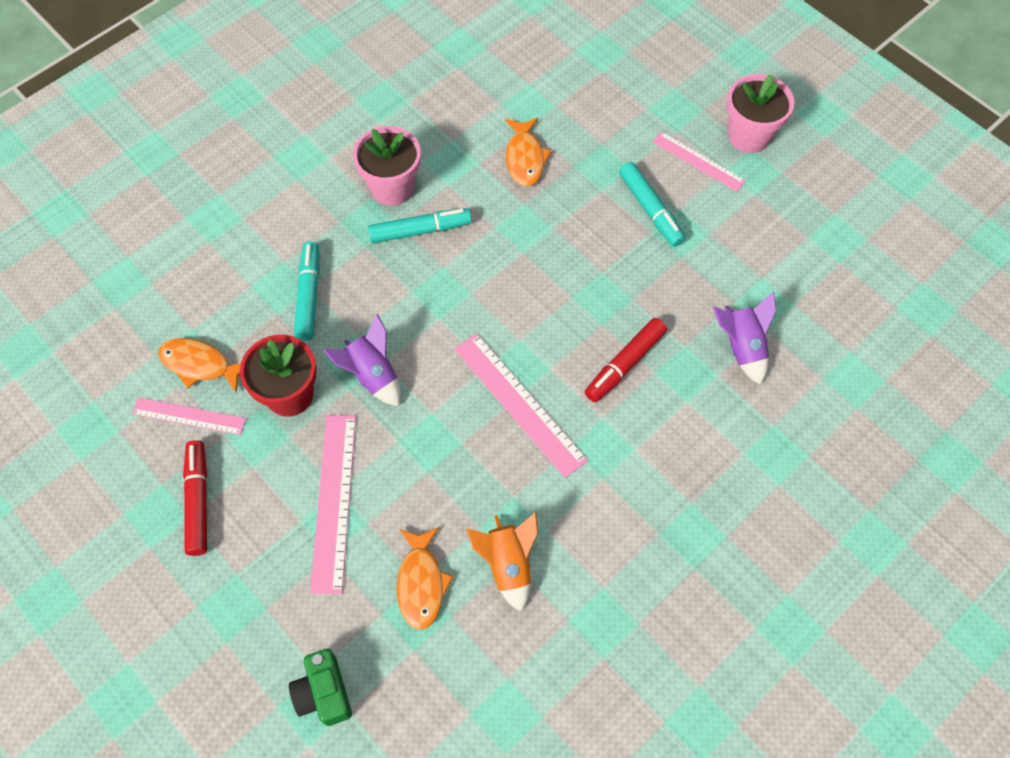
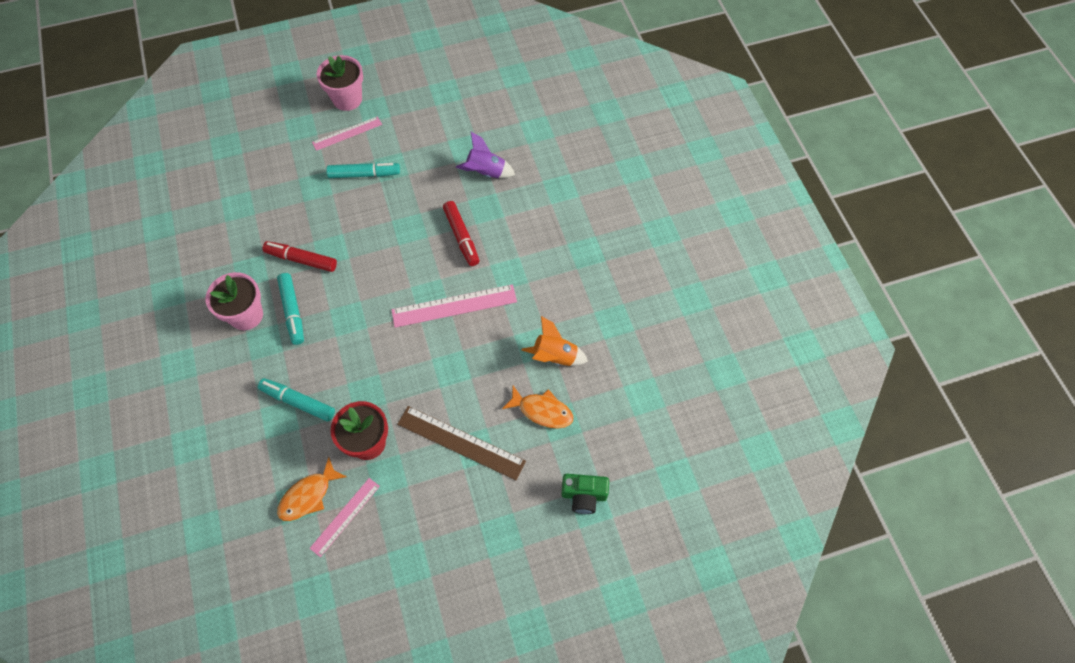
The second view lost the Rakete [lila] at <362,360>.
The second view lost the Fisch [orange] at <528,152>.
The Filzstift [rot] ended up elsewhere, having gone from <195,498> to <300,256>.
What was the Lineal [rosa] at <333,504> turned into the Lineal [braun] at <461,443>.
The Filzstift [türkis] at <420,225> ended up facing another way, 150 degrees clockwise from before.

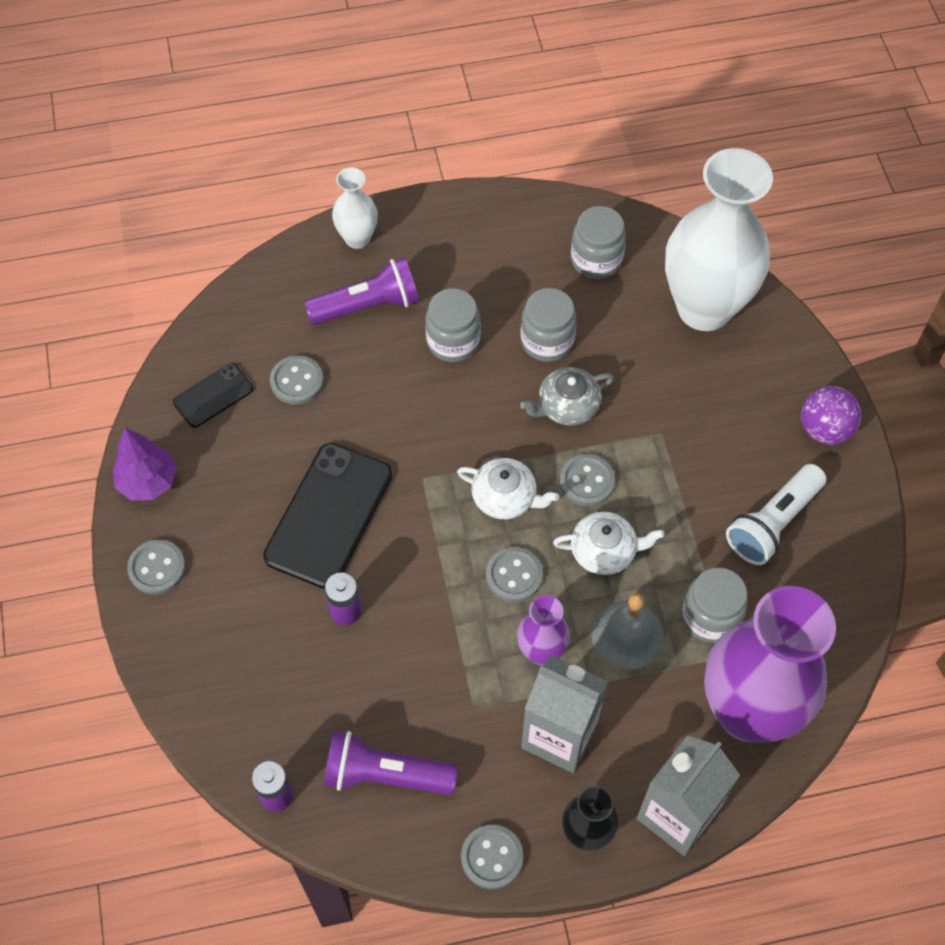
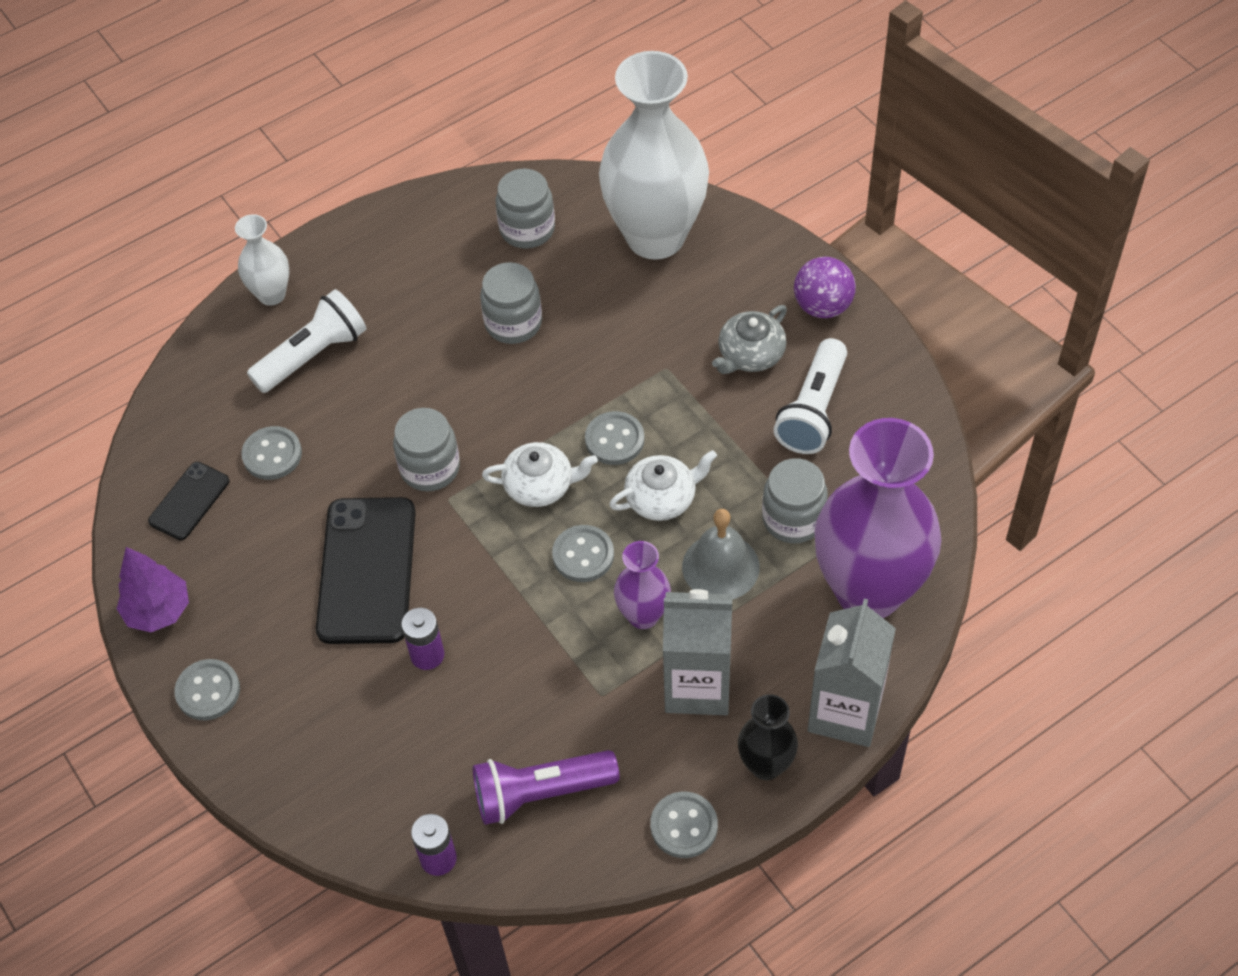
The Einmachglas [grau] ended up elsewhere, having gone from <453,325> to <426,449>.
The Teekanne [grau] ended up elsewhere, having gone from <567,396> to <749,339>.
What was the Taschenlampe [lila] at <361,291> turned into the Taschenlampe [weiß] at <306,341>.

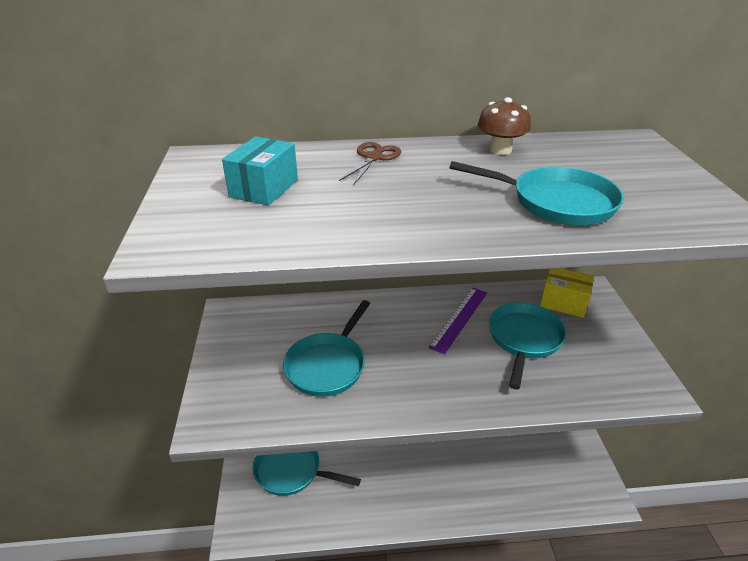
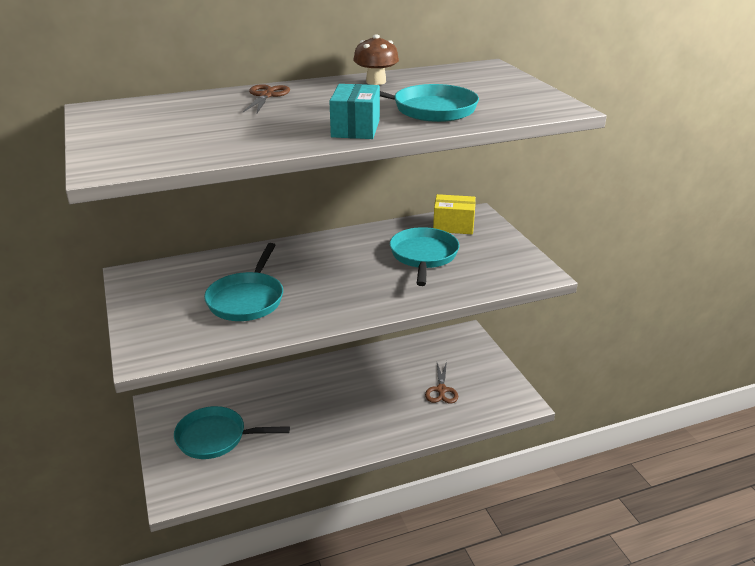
The second view lost the Lineal [lila] at <457,321>.
The second view gained the Schere [braun] at <441,382>.
The Schachtel [türkis] ended up elsewhere, having gone from <260,171> to <354,111>.

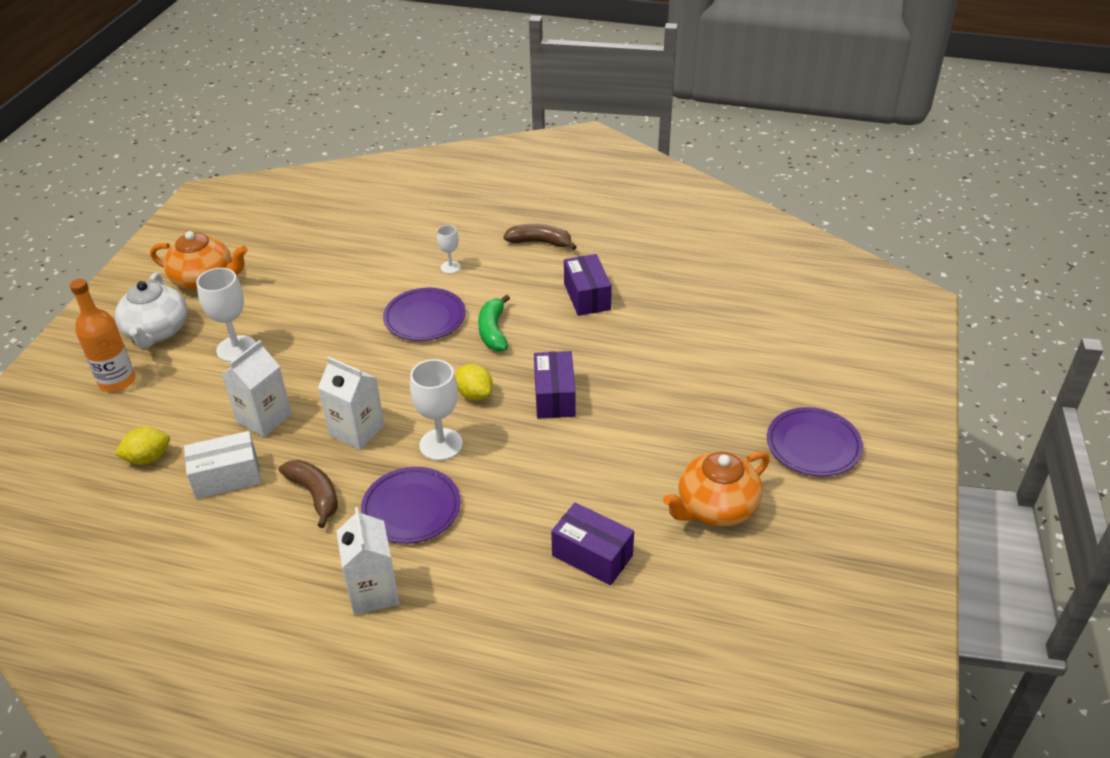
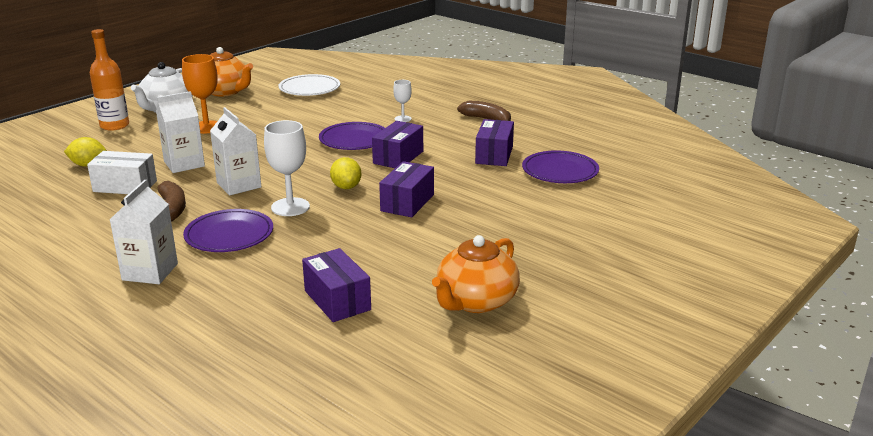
The second view gained the Teller [weiß] at <309,85>.
The Teller [lila] ended up elsewhere, having gone from <815,441> to <560,166>.
Where the Banane [grün] stood at <494,322>, the Schachtel [lila] came to stand at <397,144>.
What was the Kelch [weiß] at <226,315> turned into the Kelch [orange] at <200,94>.
The Teekanne [orange] at <716,489> ended up facing another way, 45 degrees counterclockwise from before.

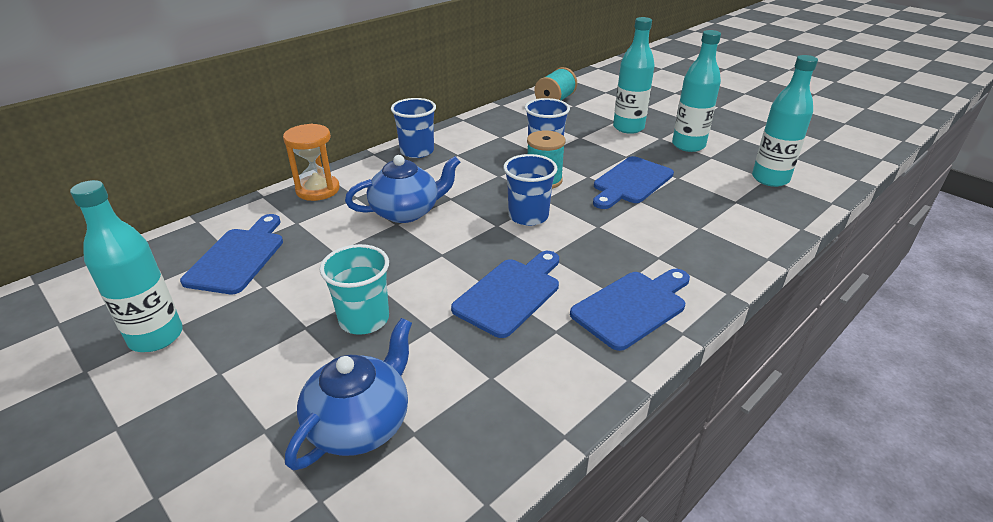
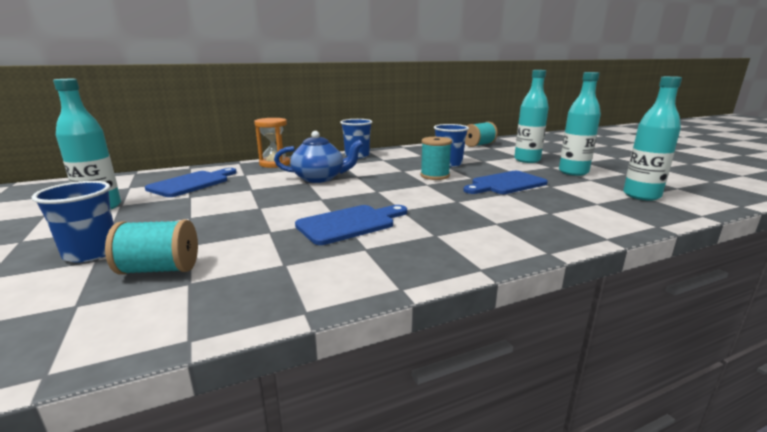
The second view lost the Becher [türkis] at <354,289>.
The second view lost the Schneidebrett [blau] at <630,310>.
The Becher [blau] ended up elsewhere, having gone from <530,190> to <72,221>.
Where the Teekanne [blau] stood at <348,394>, the Garnrolle [türkis] came to stand at <151,247>.

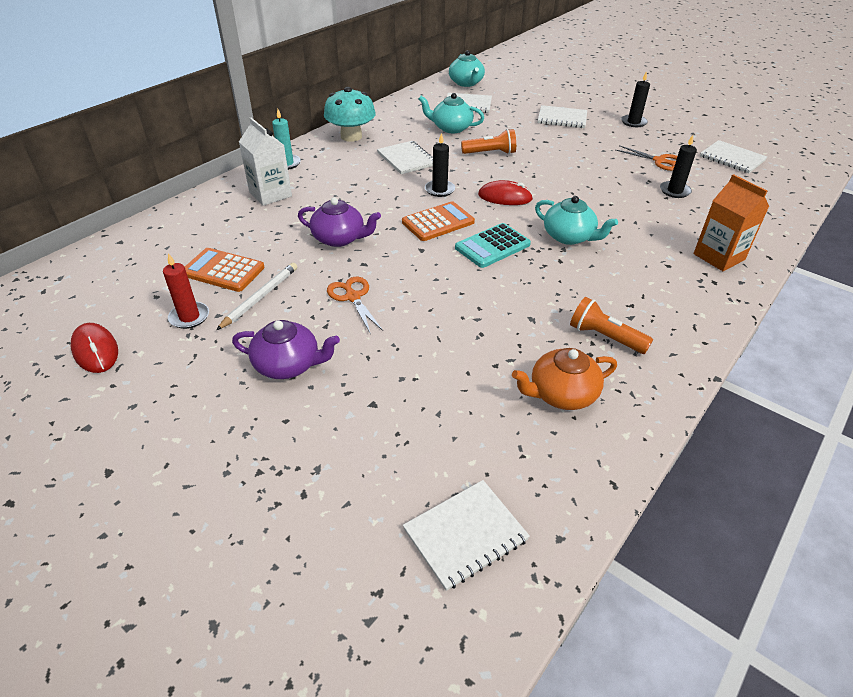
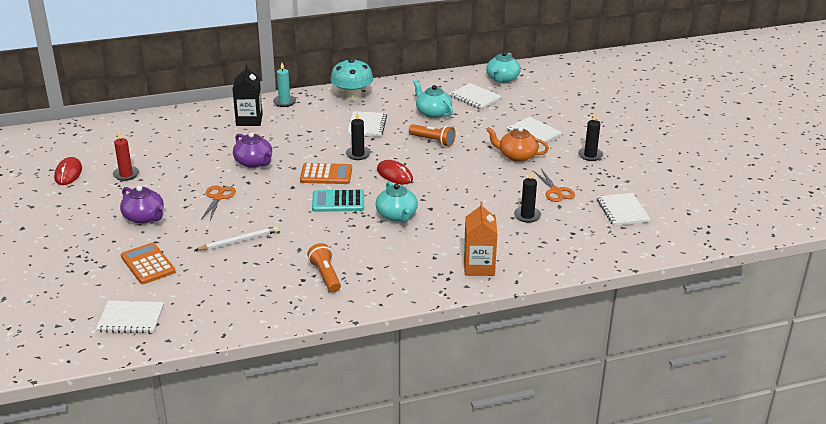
The Taschenrechner [orange] ended up elsewhere, having gone from <225,270> to <148,263>.
The Bleistift [weiß] ended up elsewhere, having gone from <256,296> to <237,238>.
The Teekanne [orange] ended up elsewhere, having gone from <564,379> to <517,144>.
What was the Getränkekarton [weiß] at <265,162> turned into the Getränkekarton [schwarz] at <248,95>.

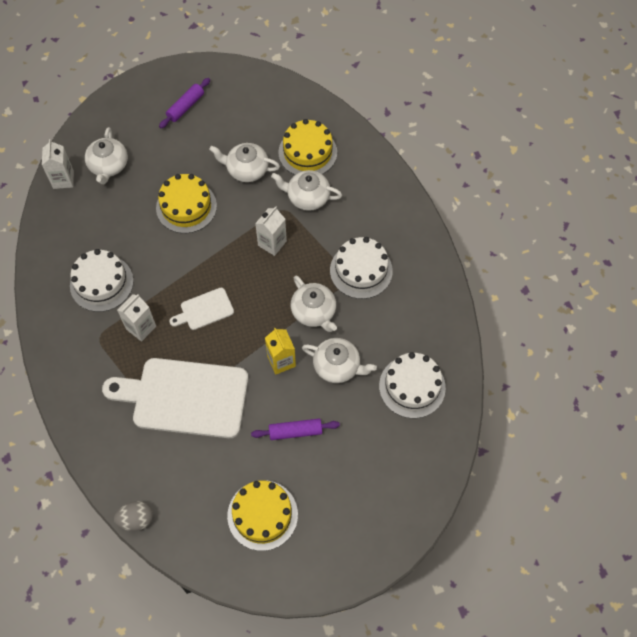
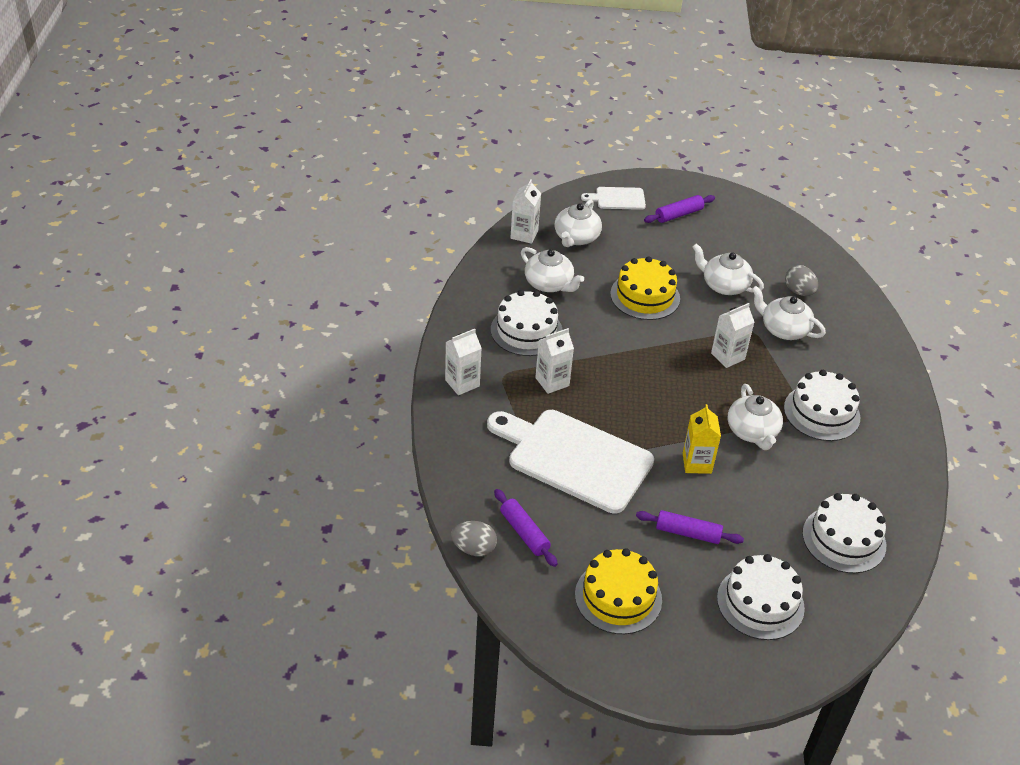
The second view gained the Getränkekarton [weiß] at <463,362>.
The second view gained the Nudelholz [lila] at <526,528>.
The second view gained the Kuchen [weiß] at <761,597>.
The Schneidebrett [weiß] ended up elsewhere, having gone from <202,309> to <613,198>.
The Teekanne [weiß] ended up elsewhere, having gone from <339,360> to <552,269>.
Where the Kuchen [gelb] stood at <307,147>, the Ei [grau] came to stand at <801,280>.

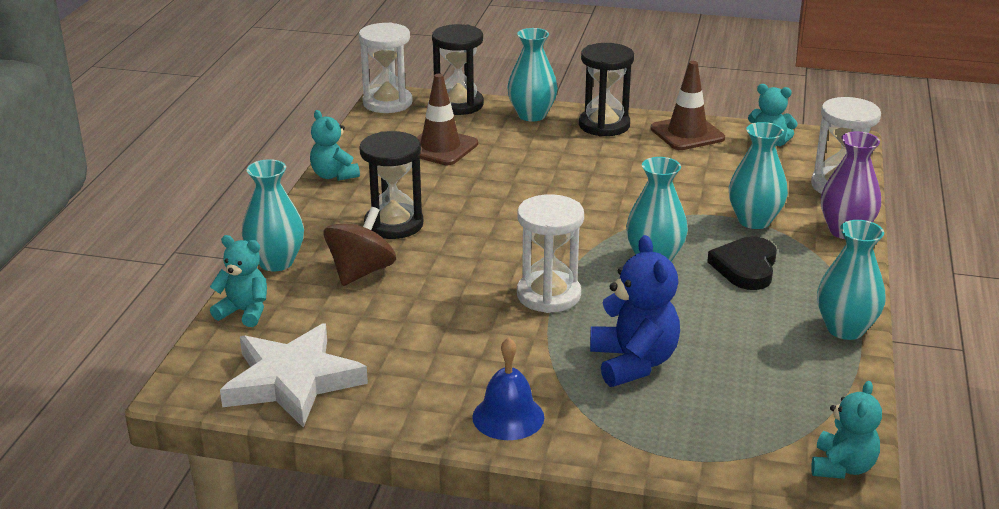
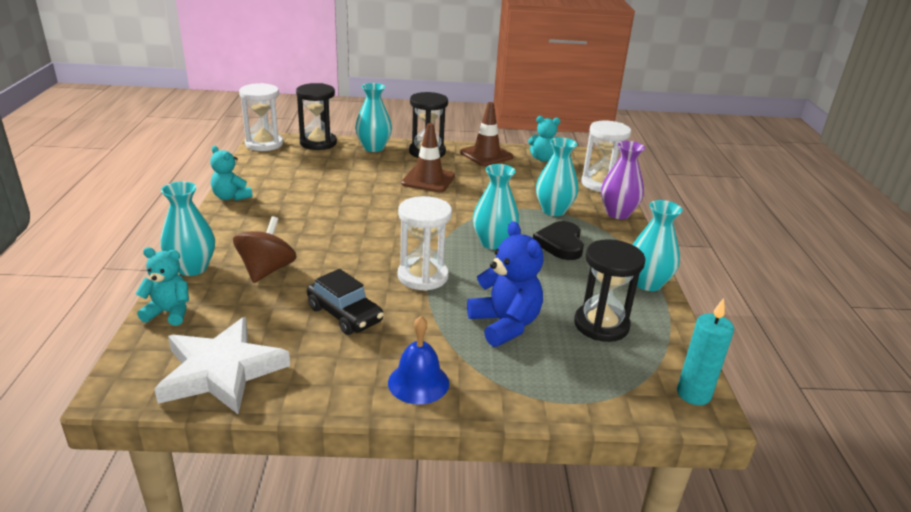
The second view gained the Auto [schwarz] at <345,302>.
The Sanduhr [schwarz] ended up elsewhere, having gone from <391,185> to <610,290>.
The Leitkegel [braun] ended up elsewhere, having gone from <447,119> to <428,157>.
Where the Teddybär [türkis] stood at <846,430>, the Kerze [türkis] came to stand at <705,351>.

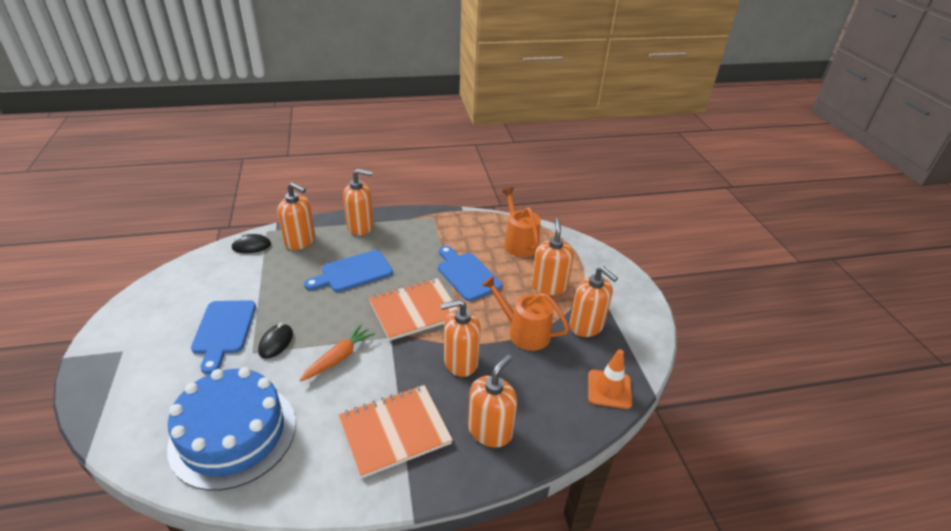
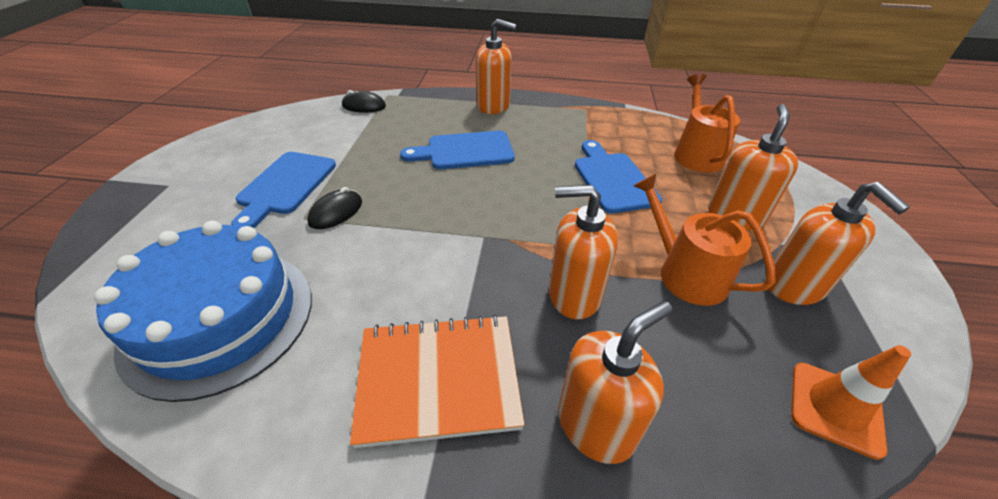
The second view lost the Seifenspender [orange] at <296,216>.
The second view lost the Karotte [orange] at <337,353>.
The second view lost the Notizbuch [orange] at <413,309>.

